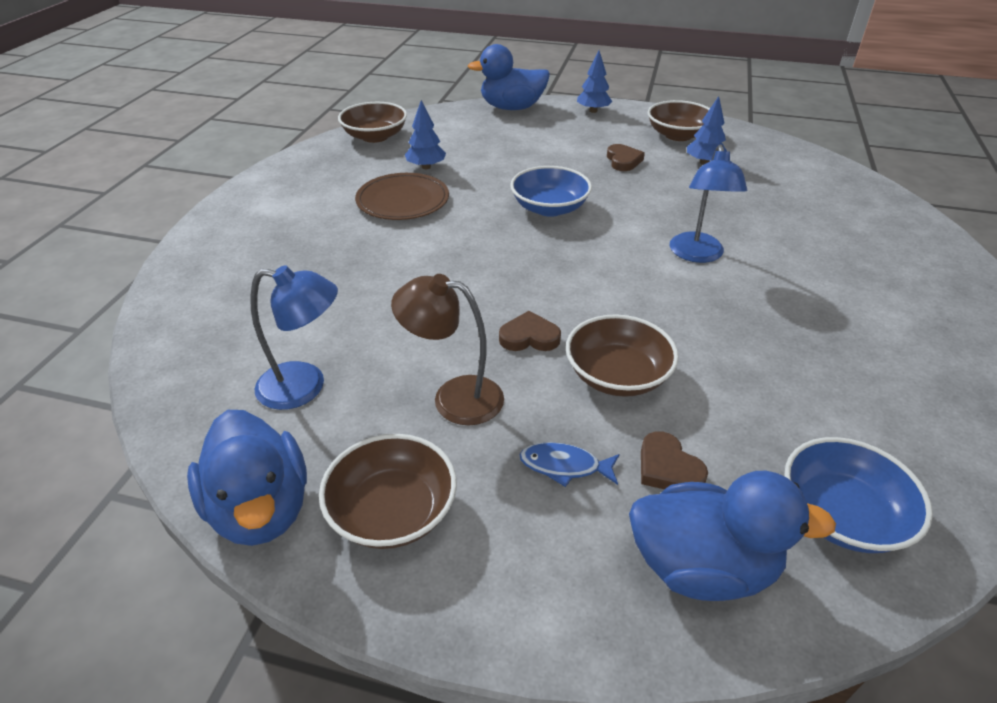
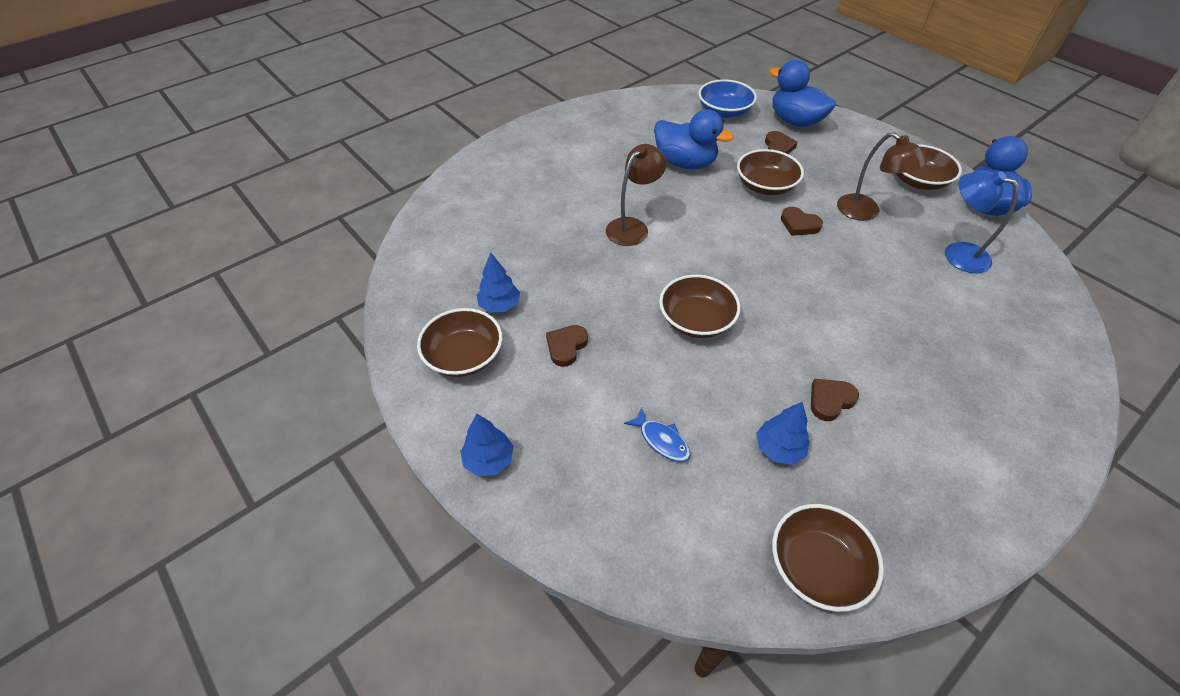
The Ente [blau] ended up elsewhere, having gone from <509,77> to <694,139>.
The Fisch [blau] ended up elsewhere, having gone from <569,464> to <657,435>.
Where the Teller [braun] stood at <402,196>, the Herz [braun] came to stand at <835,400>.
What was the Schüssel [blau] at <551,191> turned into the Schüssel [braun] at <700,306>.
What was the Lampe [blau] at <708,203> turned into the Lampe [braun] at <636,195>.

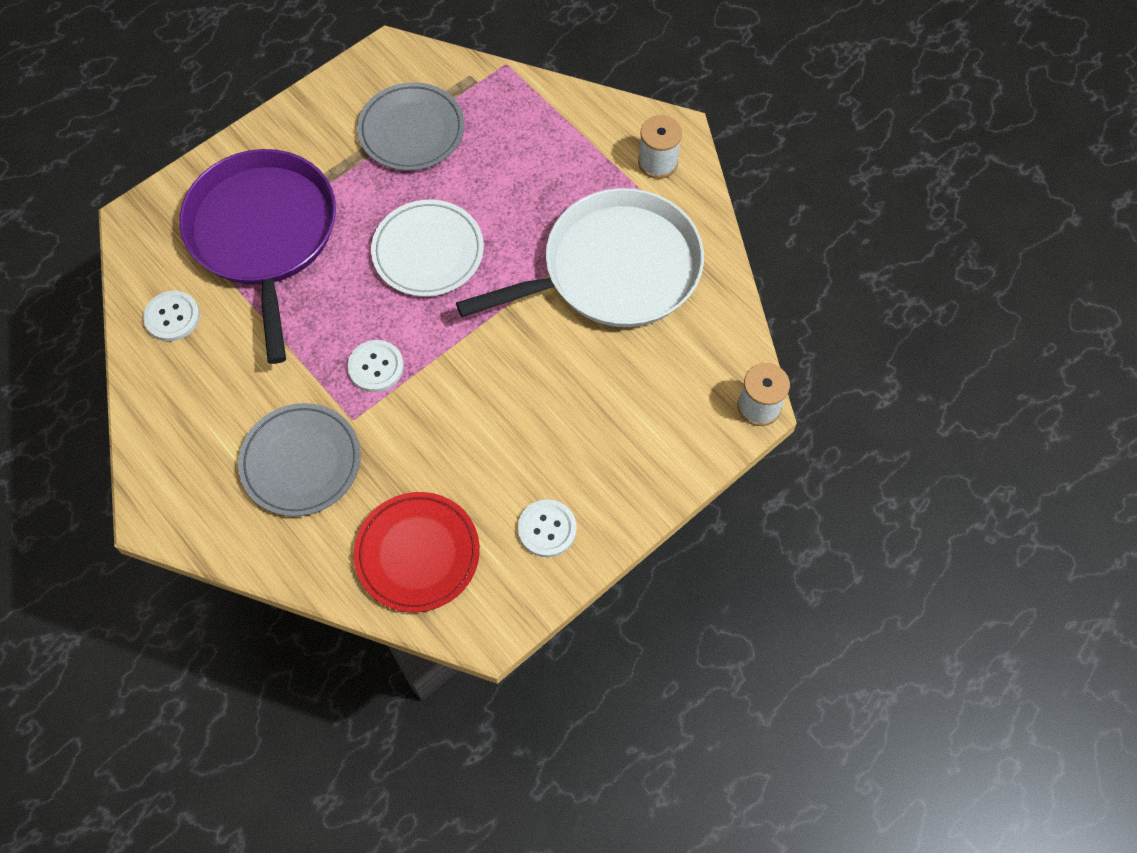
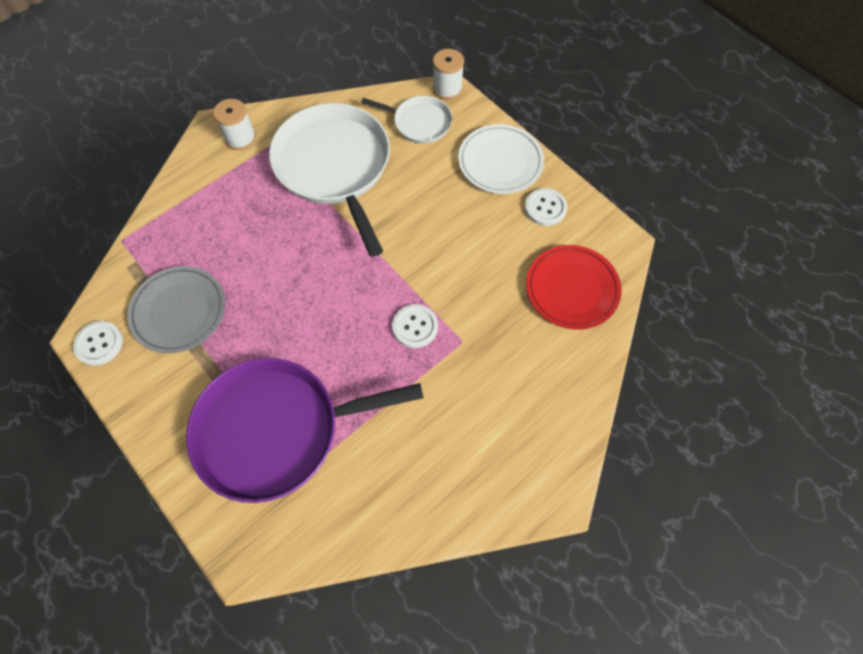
The second view lost the Teller [grau] at <299,459>.
The second view gained the Pfanne [weiß] at <406,120>.
The Knopf [weiß] ended up elsewhere, having gone from <171,316> to <98,343>.
The Teller [weiß] ended up elsewhere, having gone from <427,248> to <501,159>.

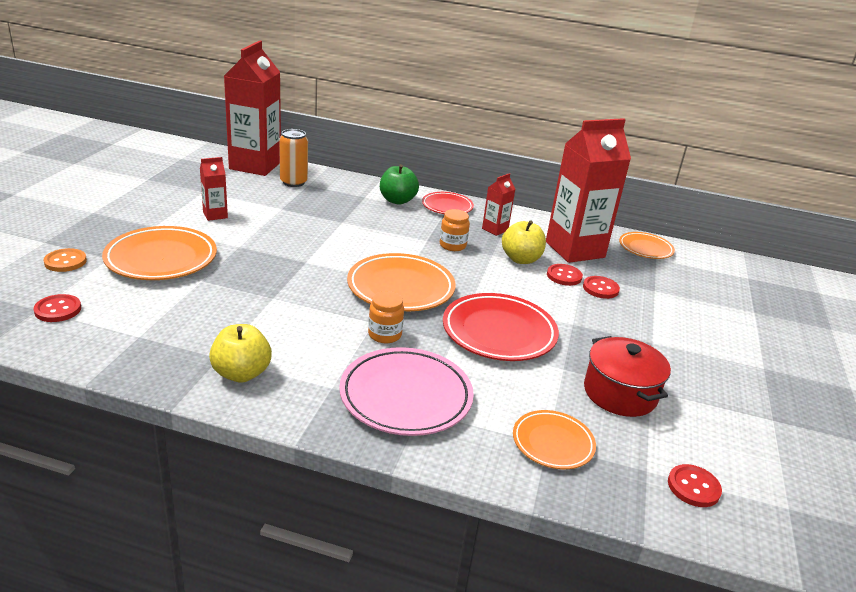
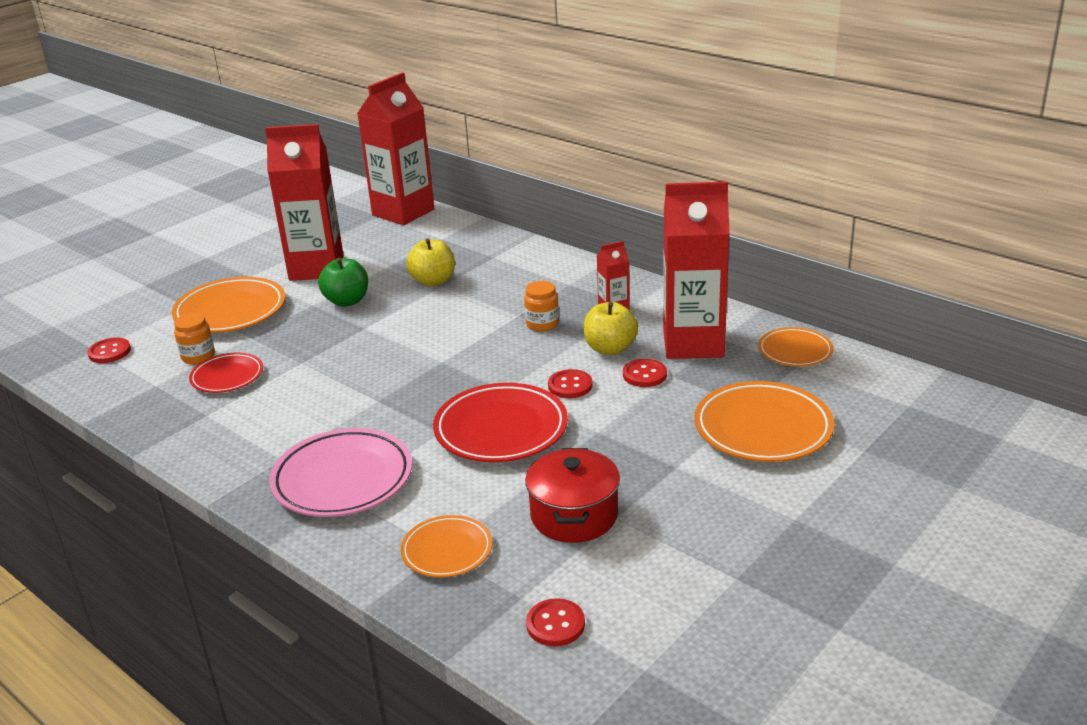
The second view lost the Knopf [orange] at <65,260>.
The second view lost the Dose [orange] at <293,158>.
The Apfel [gelb] ended up elsewhere, having gone from <240,353> to <430,262>.
The Teller [orange] ended up elsewhere, having gone from <401,282> to <764,421>.
The Einmachglas [orange] ended up elsewhere, having gone from <386,317> to <194,339>.
The Apfel [grün] ended up elsewhere, having gone from <399,184> to <343,282>.
The Teller [rot] ended up elsewhere, having gone from <448,203> to <226,373>.
The Knopf [rot] ended up elsewhere, having gone from <601,287> to <570,383>.
The size of the Getränkekarton [rot] at <214,189> changed by a factor of 2.24.

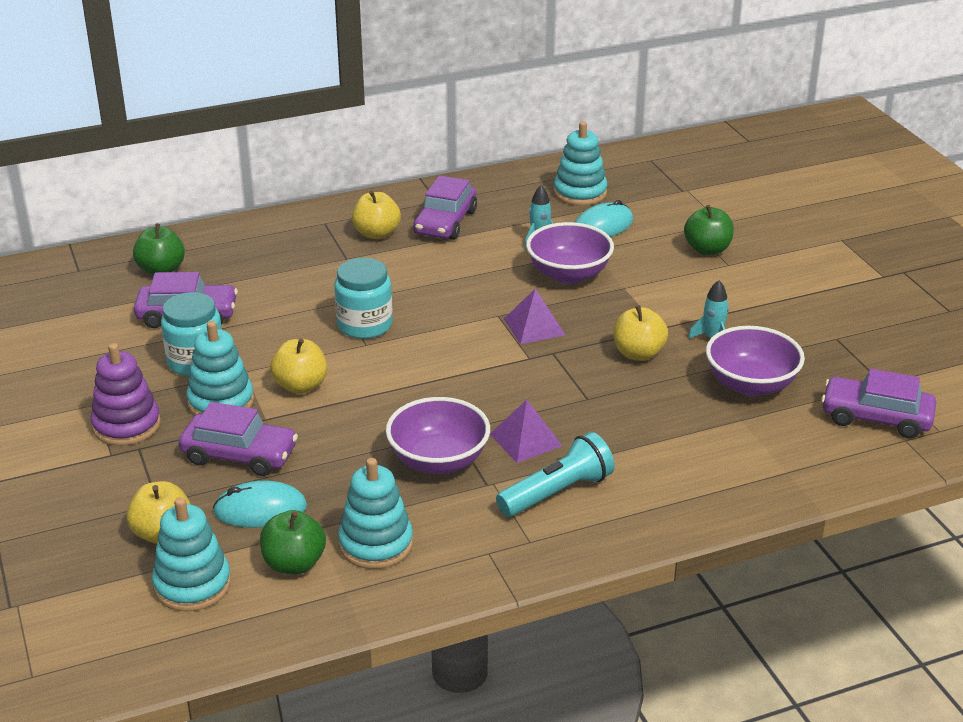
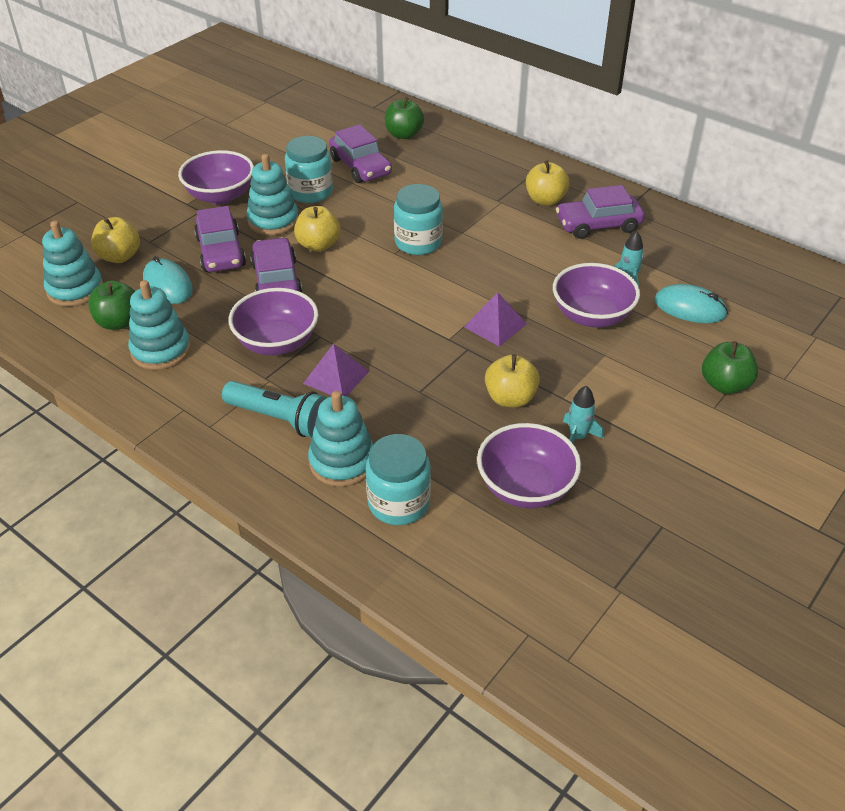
The second view gained the Einmachglas [türkis] at <398,479>.
The Stapelspielzeug [türkis] ended up elsewhere, having gone from <581,163> to <340,439>.
The Auto [lila] ended up elsewhere, having gone from <878,403> to <276,264>.
Where the Stapelspielzeug [lila] stood at <125,394>, the Schüssel [lila] came to stand at <216,177>.

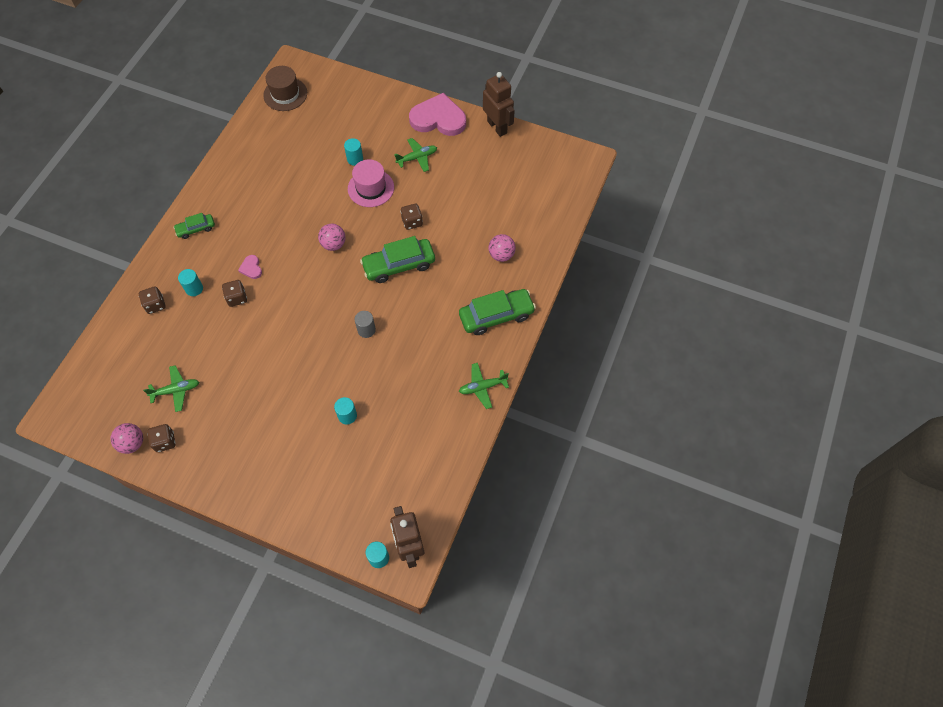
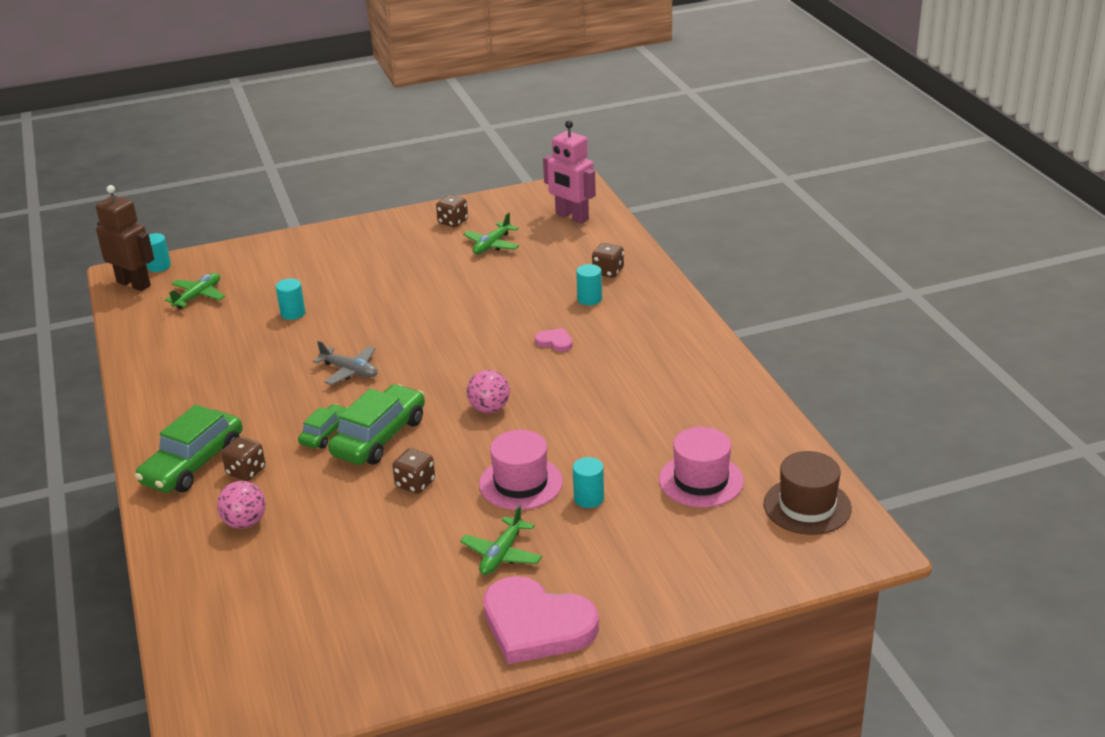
The second view lost the Ball [rosa] at <126,438>.
The second view lost the Roboter [braun] at <499,104>.
The second view gained the Roboter [rosa] at <569,172>.
The second view gained the Hut [rosa] at <701,467>.
The Auto [grün] ended up elsewhere, having gone from <194,226> to <323,426>.
The Spielwürfel [braun] ended up elsewhere, having gone from <234,293> to <243,458>.
The Flugzeug [grün] ended up elsewhere, having gone from <484,386> to <195,291>.
Where the Vollzylinder [grau] stood at <365,324>, the Flugzeug [grau] came to stand at <345,363>.
The Herz [rosa] at <437,114> ended up facing another way, 60 degrees clockwise from before.

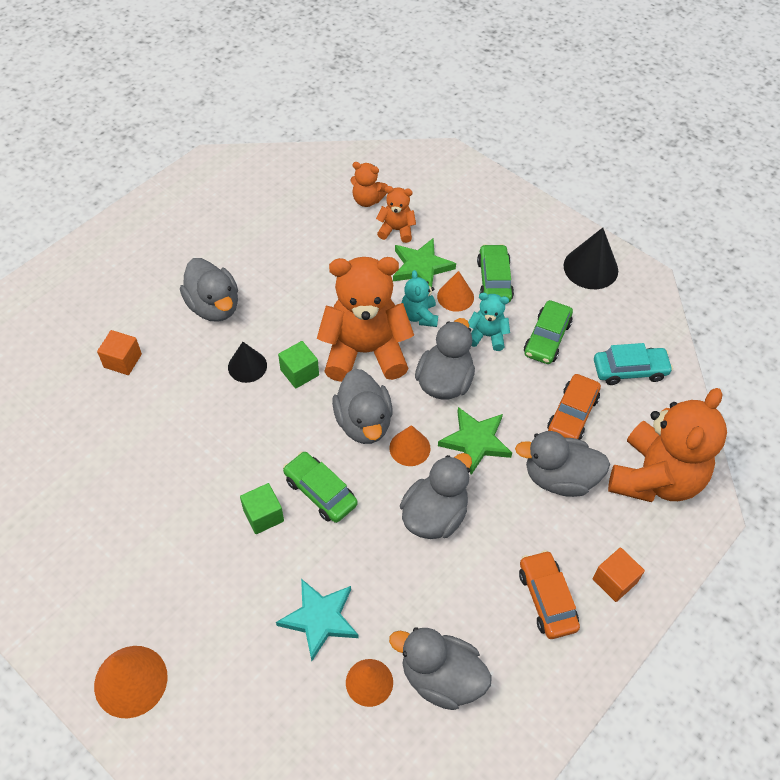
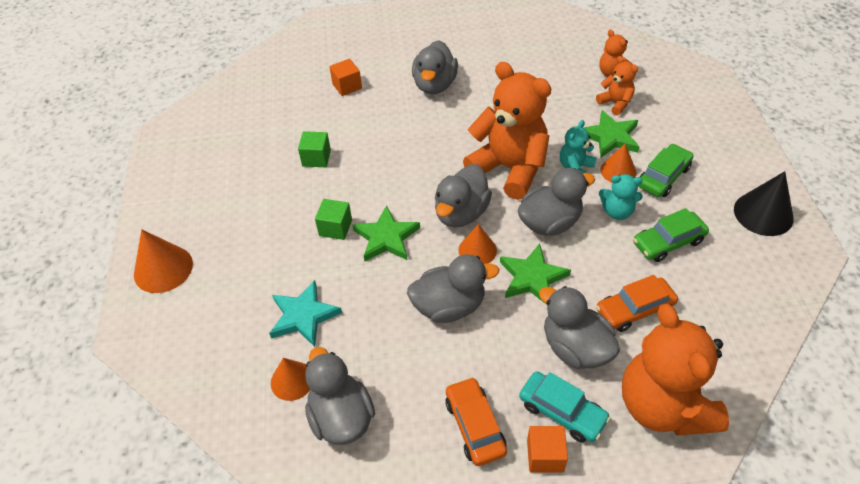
The second view lost the Kegel [schwarz] at <247,362>.
The Kubus [grün] ended up elsewhere, having gone from <298,365> to <314,149>.
The Auto [türkis] ended up elsewhere, having gone from <633,364> to <565,406>.
Where the Auto [grün] stood at <320,487>, the Stern [grün] came to stand at <386,233>.
The Teddybär [türkis] at <489,322> ended up facing another way, 135 degrees clockwise from before.
The Auto [orange] at <549,594> ended up facing another way, 45 degrees counterclockwise from before.
The Teddybär [orange] at <667,445> ended up facing another way, 90 degrees clockwise from before.

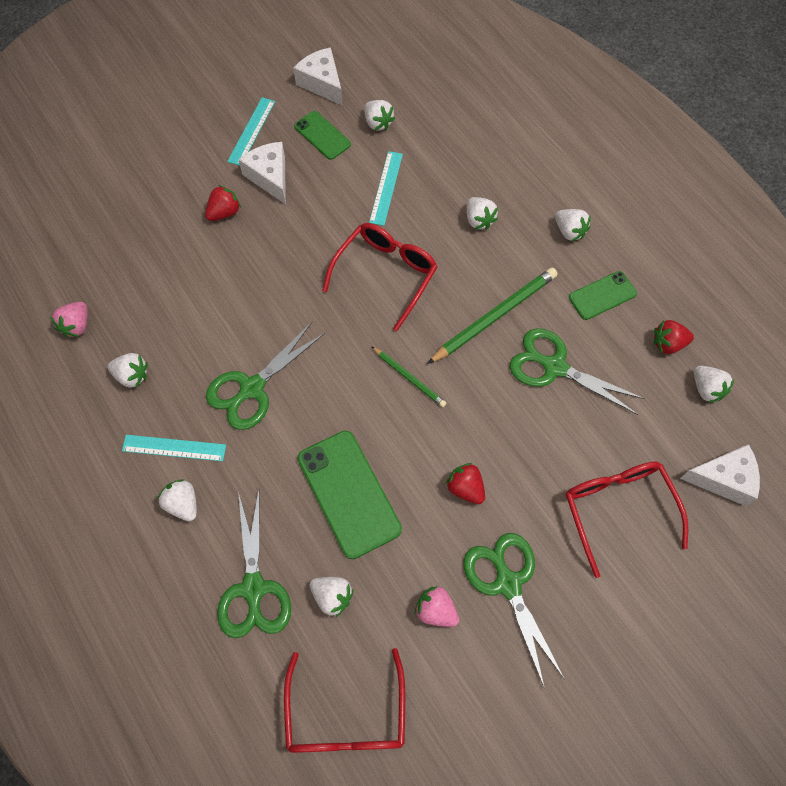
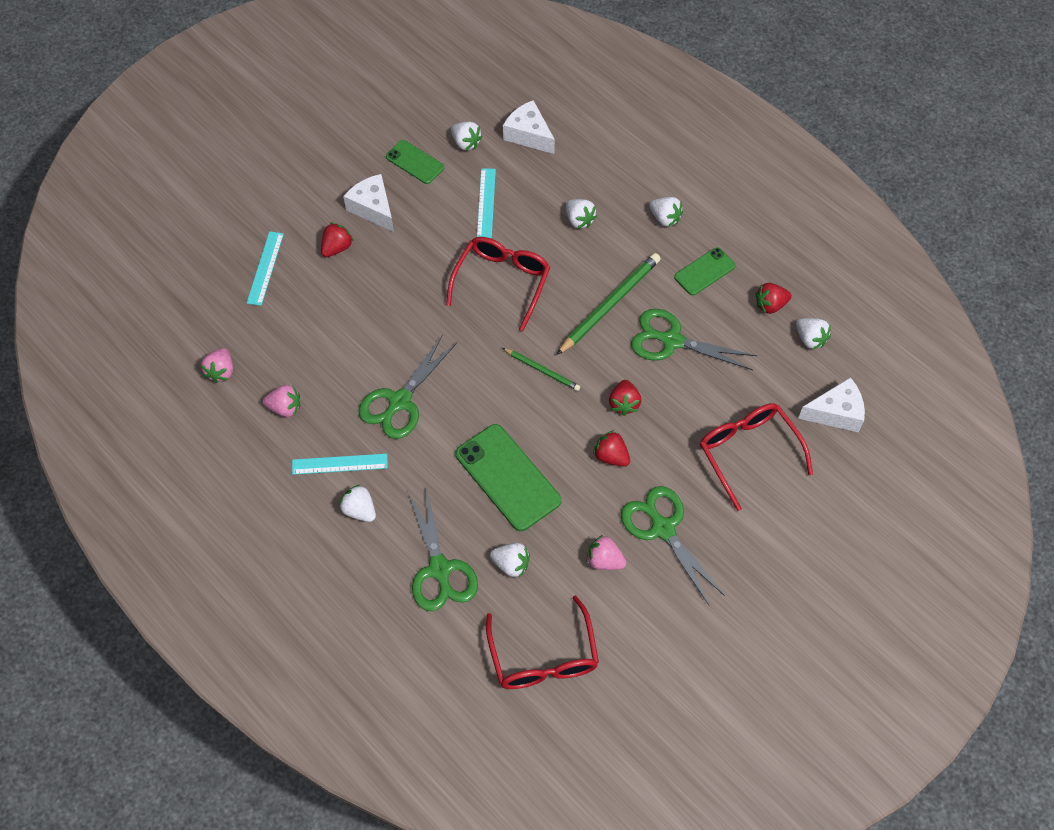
The second view gained the Erdbeere [rot] at <625,398>.
The Lineal [türkis] ended up elsewhere, having gone from <251,131> to <265,268>.
The Käse [weiß] ended up elsewhere, having gone from <318,76> to <529,127>.
What was the Erdbeere [weiß] at <128,370> turned into the Erdbeere [rosa] at <281,401>.

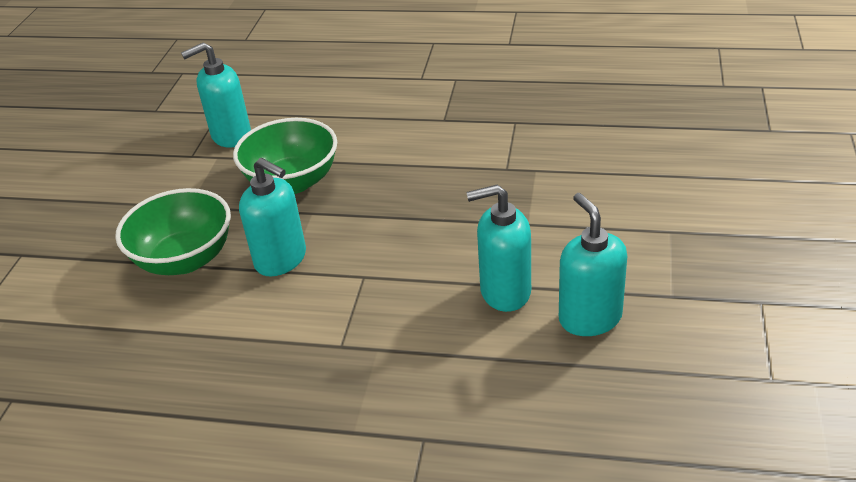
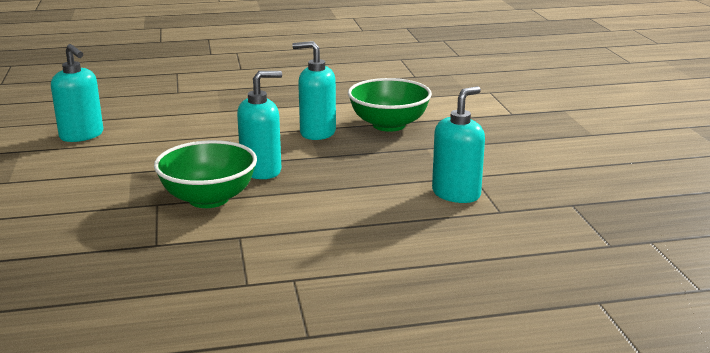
The Schüssel [grün] ended up elsewhere, having gone from <285,156> to <205,174>.
The Seifenspender [türkis] ended up elsewhere, having gone from <498,248> to <259,125>.

